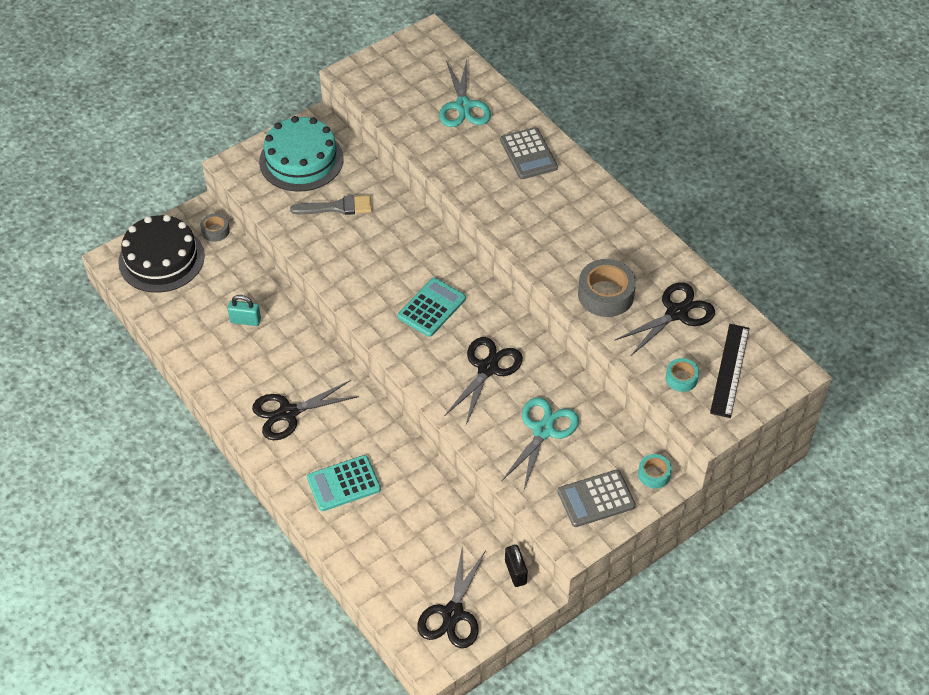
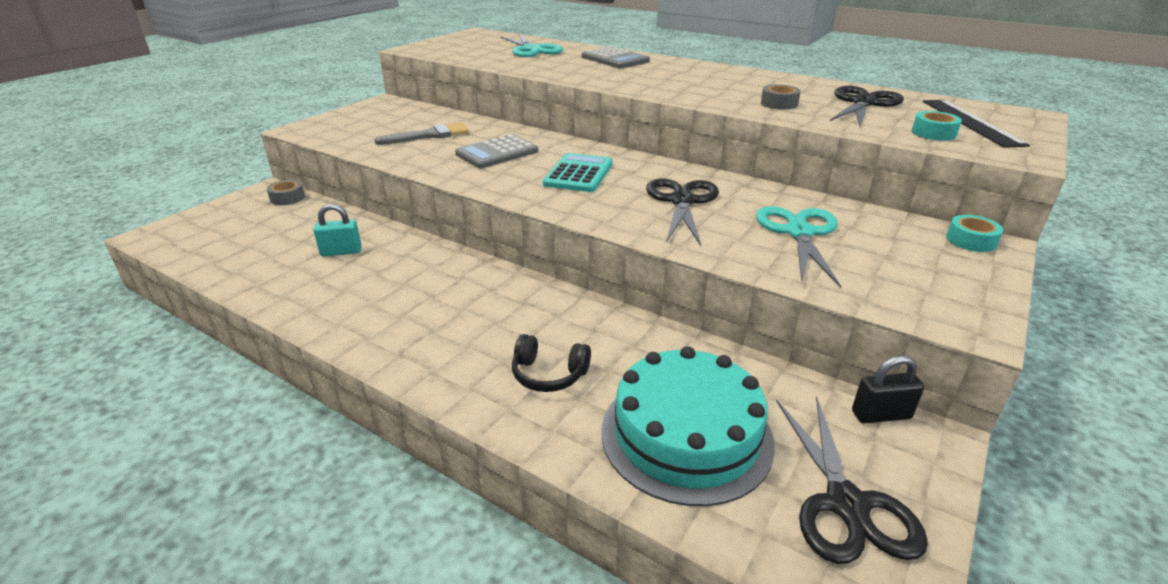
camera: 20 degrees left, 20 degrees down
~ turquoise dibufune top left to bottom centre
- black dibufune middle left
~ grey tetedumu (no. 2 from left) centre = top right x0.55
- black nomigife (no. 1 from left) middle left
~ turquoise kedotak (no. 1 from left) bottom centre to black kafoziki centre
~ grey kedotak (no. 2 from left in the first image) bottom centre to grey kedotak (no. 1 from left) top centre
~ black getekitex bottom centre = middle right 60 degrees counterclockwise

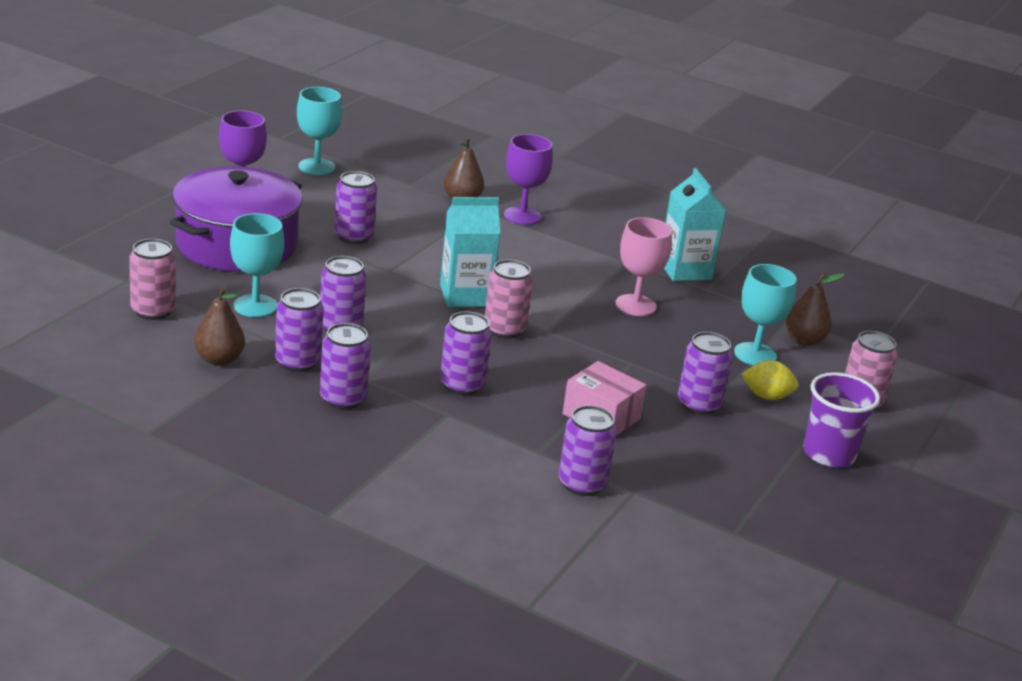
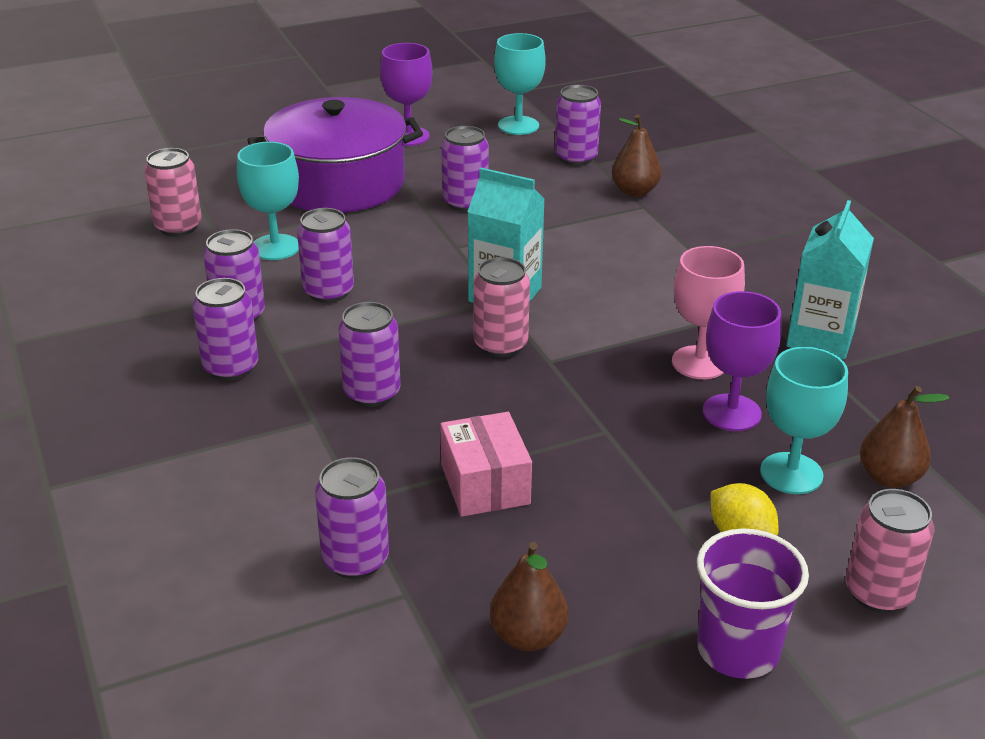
camera: 40 degrees right, 5 degrees up
~ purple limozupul (no. 2 from left) top centre to middle right
~ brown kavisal (no. 1 from left) middle left to bottom centre
~ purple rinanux (no. 7 from left) middle right to top centre

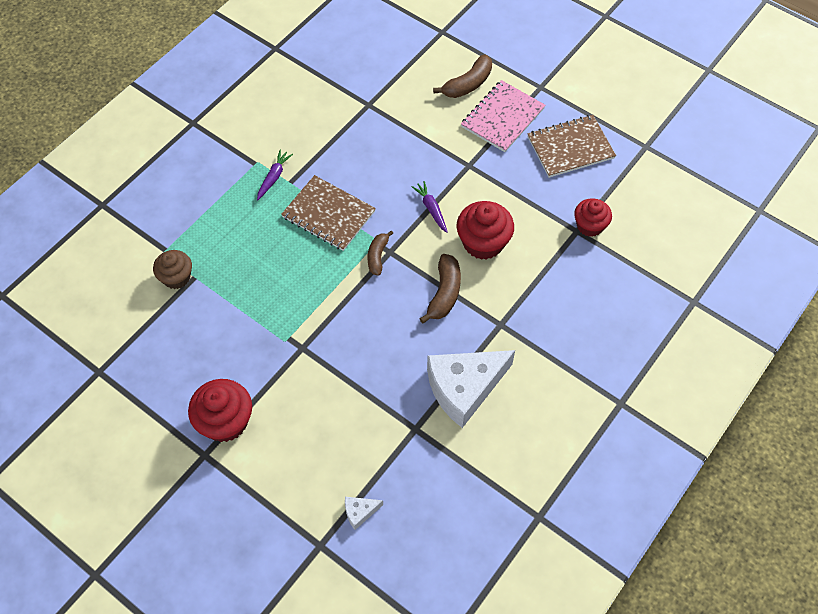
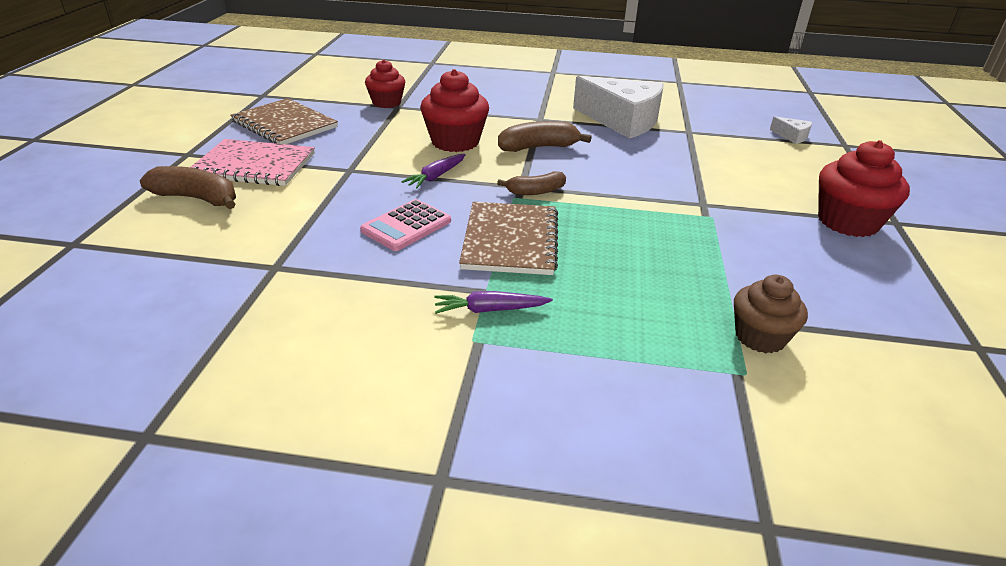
camera: 120 degrees left, 25 degrees down
+ pink kedotak centre

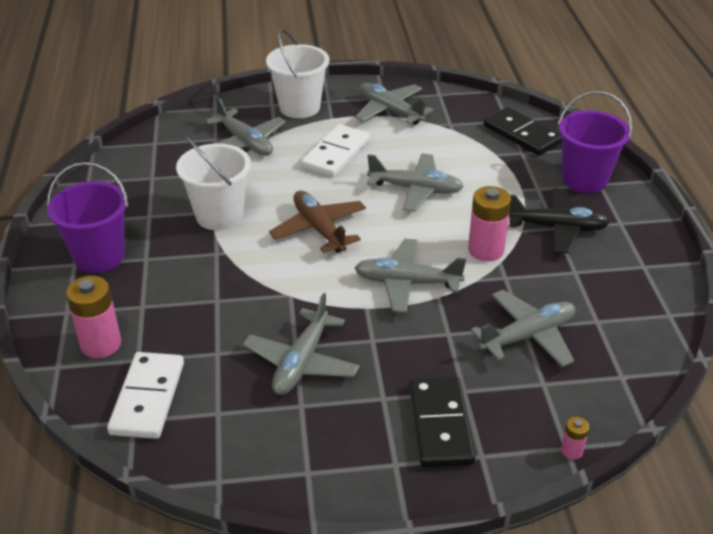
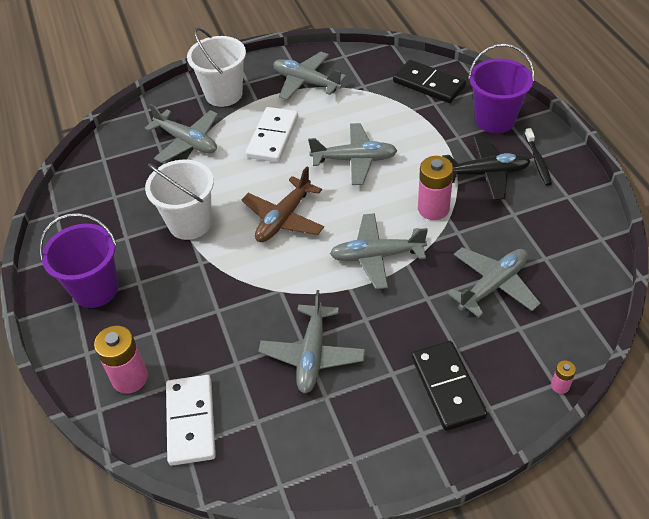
camera: 10 degrees left, 10 degrees up
~ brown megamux centre = centre 105 degrees counterclockwise
+ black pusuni top right

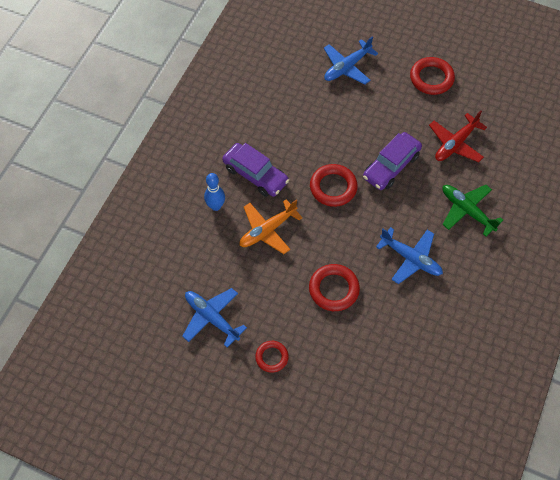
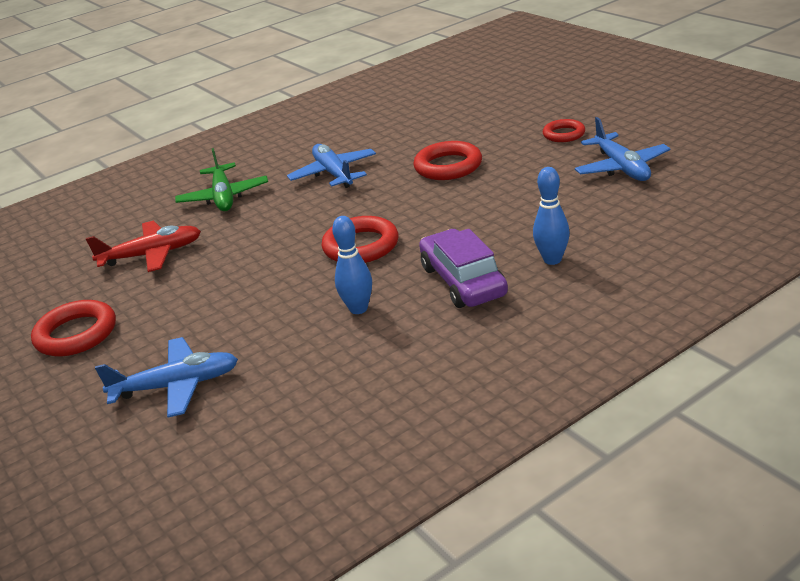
camera: 145 degrees left, 30 degrees down
- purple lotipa (no. 2 from left) middle right
- orange megamux centre
+ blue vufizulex (no. 1 from left) centre

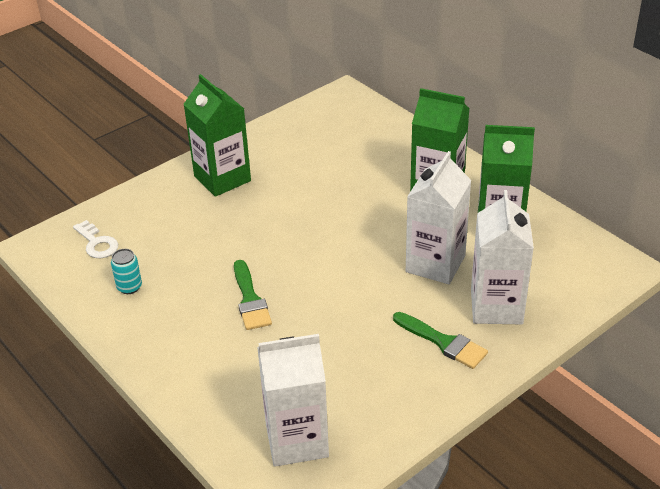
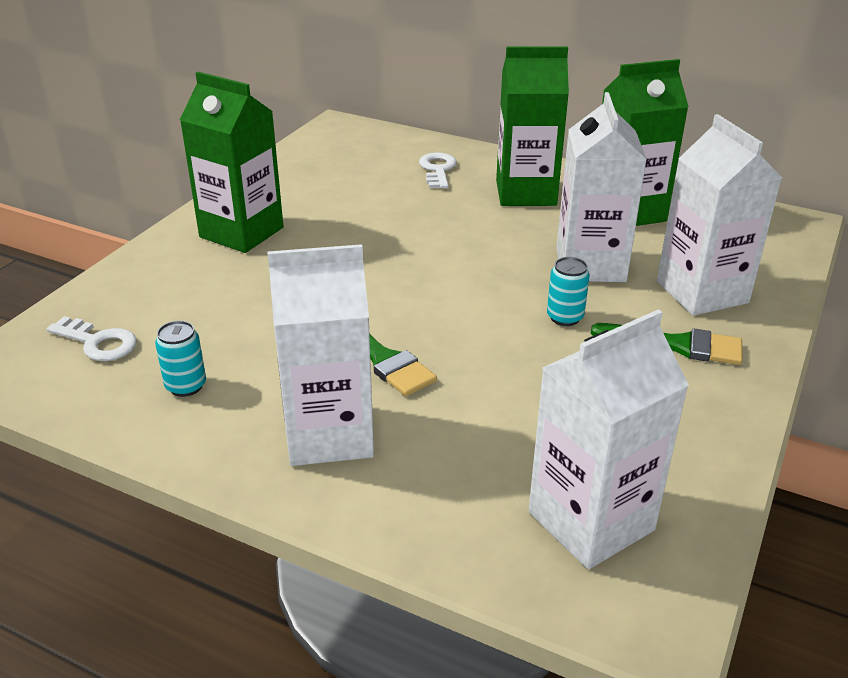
camera: 25 degrees left, 5 degrees down
+ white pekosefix (no. 2 from left) top centre
+ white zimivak (no. 1 from left) centre
+ turquoise rinanux (no. 2 from left) middle right

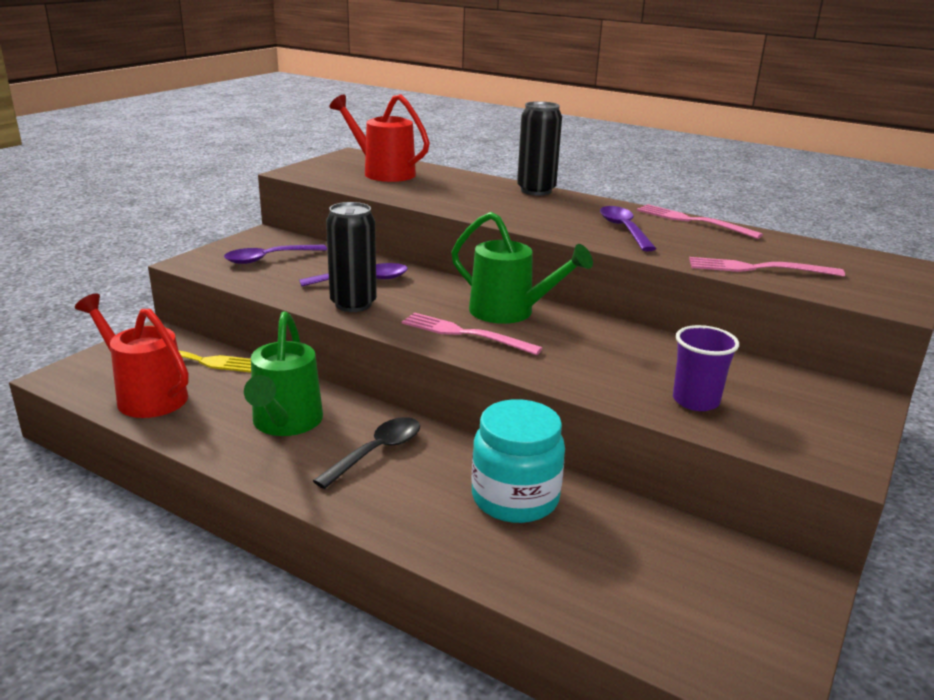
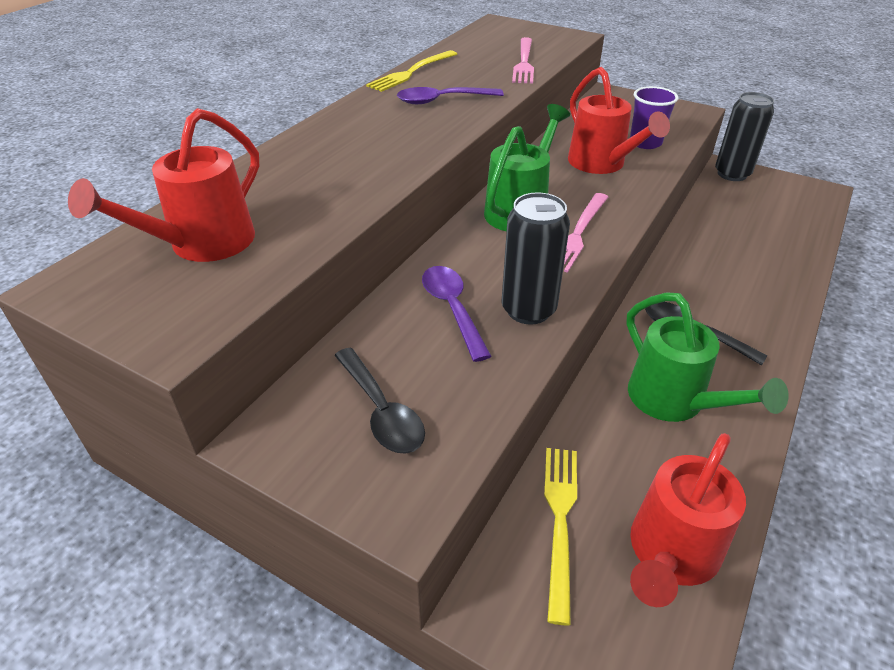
camera: 90 degrees left, 15 degrees up
~ black rinanux (no. 2 from left) top centre to top right
~ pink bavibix (no. 2 from left) top right to yellow bavibix (no. 1 from left) top centre
~ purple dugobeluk (no. 1 from left) middle left to black dugobeluk (no. 1 from left) centre
~ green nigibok (no. 1 from left in the first image) middle left = middle right 60 degrees clockwise
- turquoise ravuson centre
+ red nigibok (no. 2 from left) top right

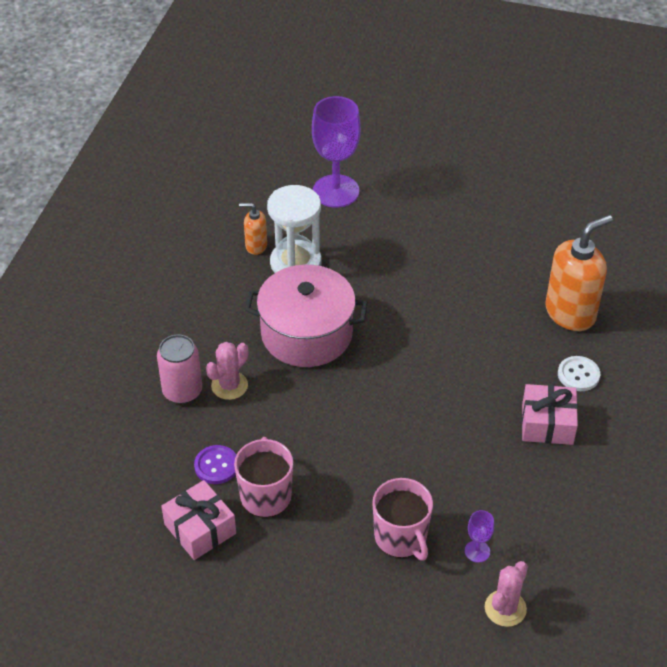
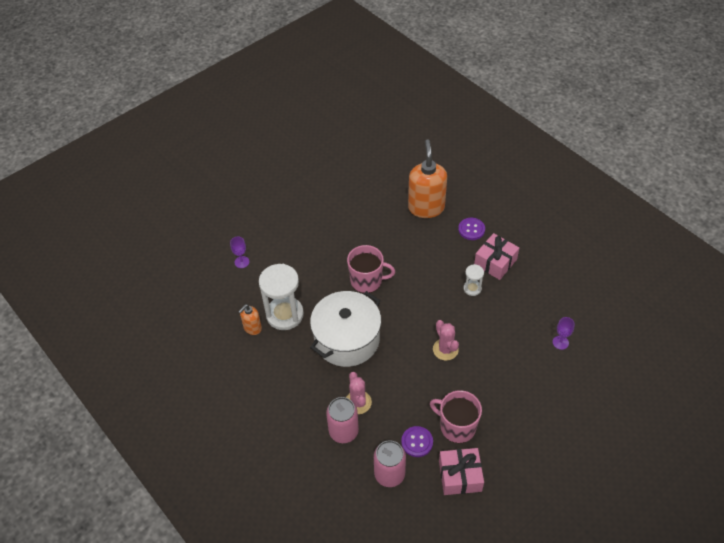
camera: 55 degrees left, 5 degrees up
~ purple limozupul (no. 1 from left) top centre = middle left x0.43
~ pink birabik centre to white birabik centre
~ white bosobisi middle right to purple bosobisi (no. 2 from left) centre
~ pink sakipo (no. 2 from left in the first image) bottom centre to pink sakipo (no. 1 from left) centre
~ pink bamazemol (no. 2 from left) bottom right to centre
+ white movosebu (no. 2 from left) centre
+ pink rinanux (no. 2 from left) bottom centre

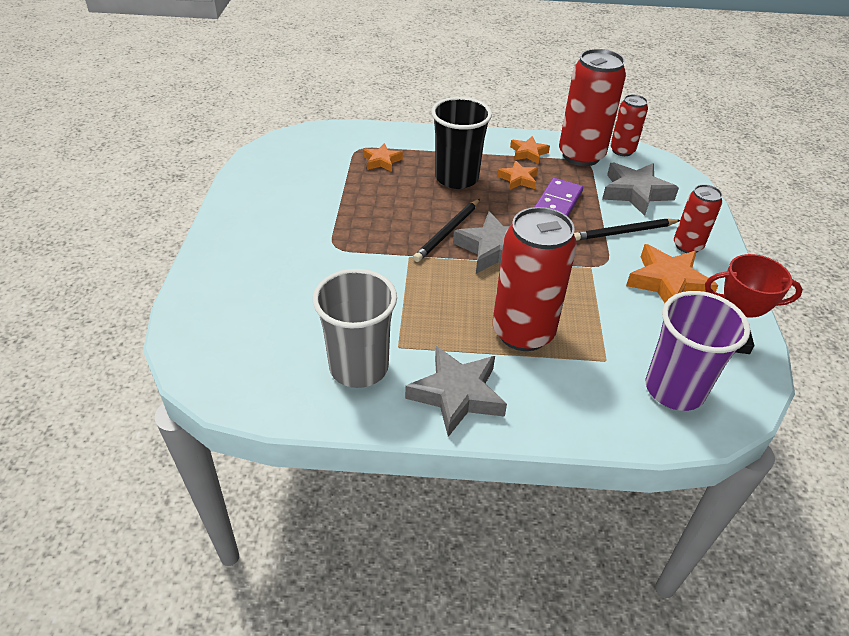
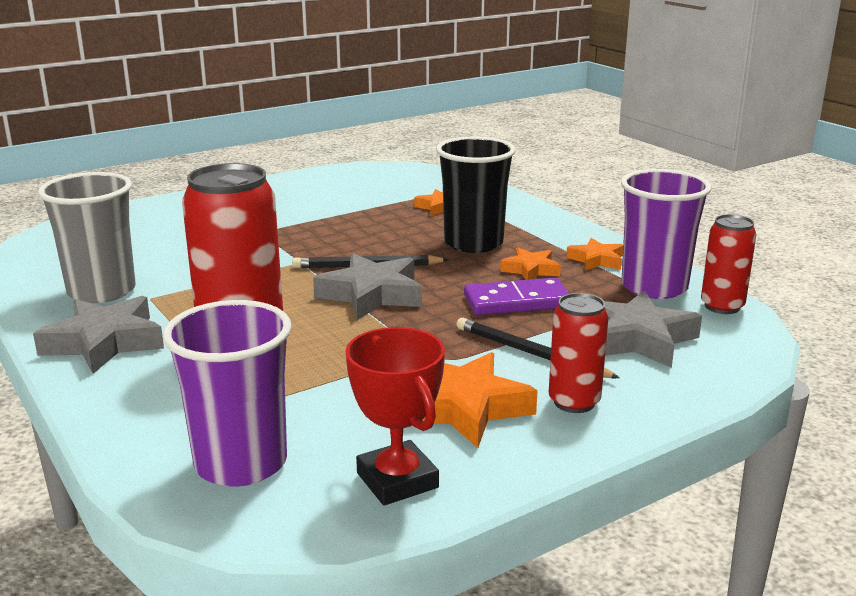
camera: 55 degrees right, 20 degrees down
~ red rinanux (no. 2 from left) top right to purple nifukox (no. 2 from left) middle right

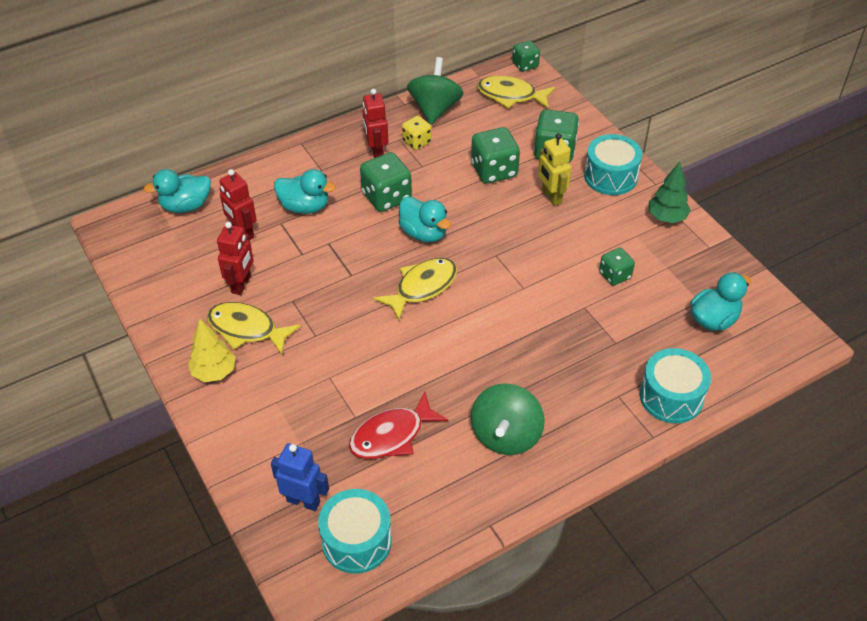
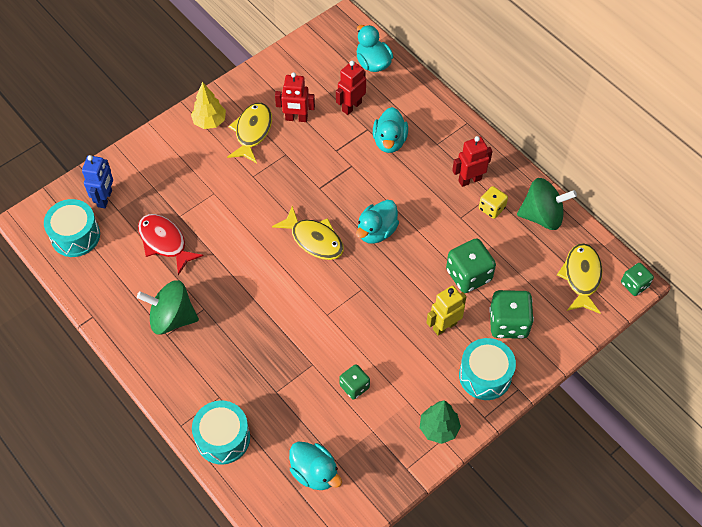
camera: 80 degrees right, 10 degrees up
- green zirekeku (no. 1 from left) top centre

